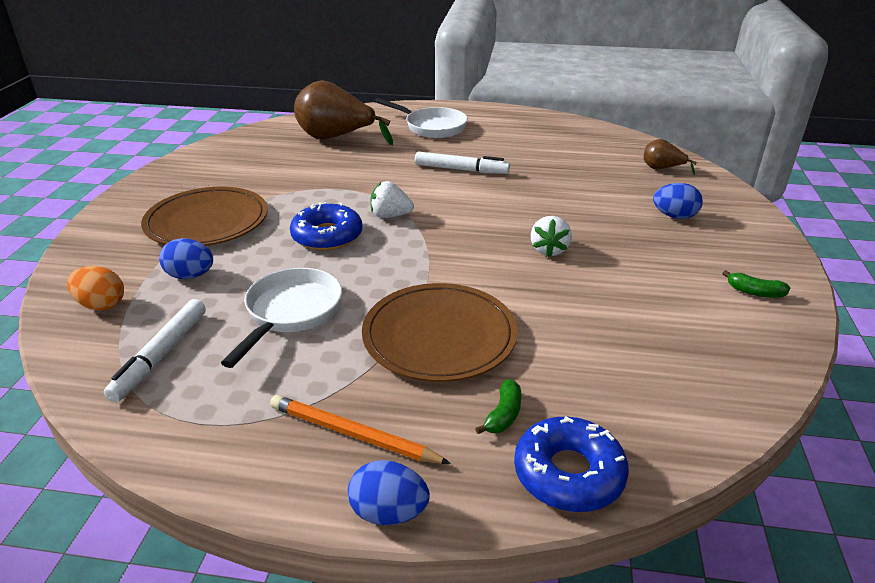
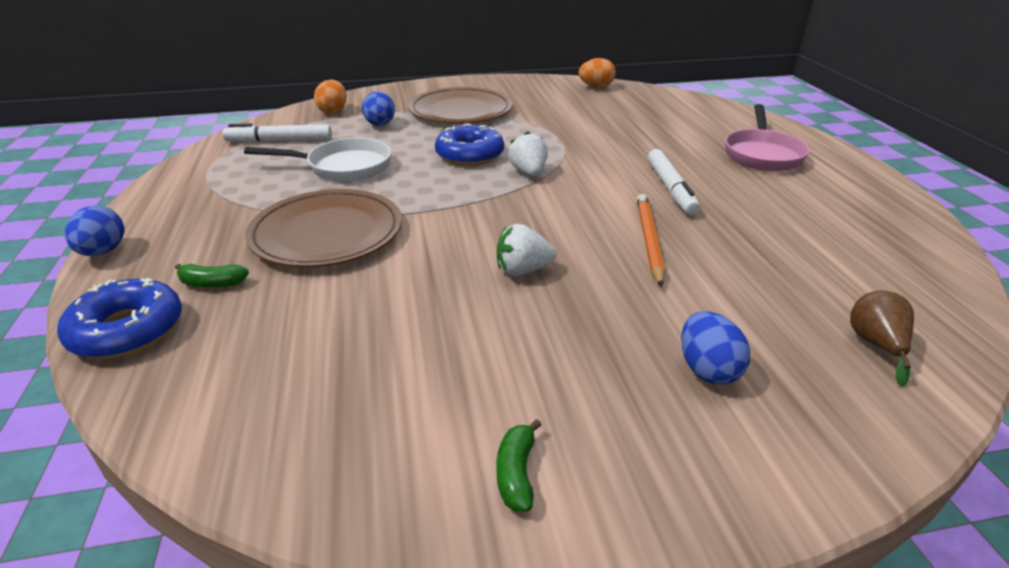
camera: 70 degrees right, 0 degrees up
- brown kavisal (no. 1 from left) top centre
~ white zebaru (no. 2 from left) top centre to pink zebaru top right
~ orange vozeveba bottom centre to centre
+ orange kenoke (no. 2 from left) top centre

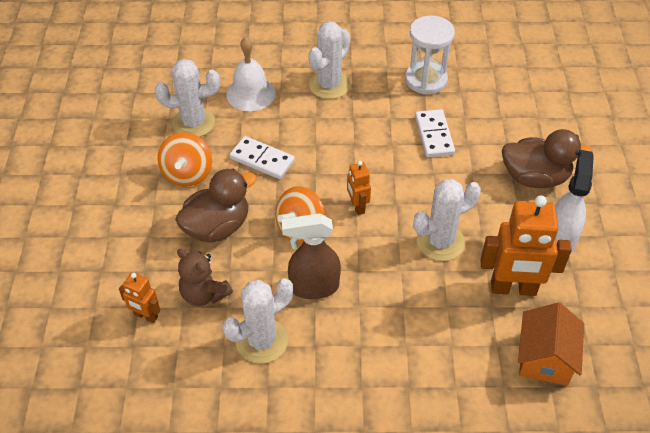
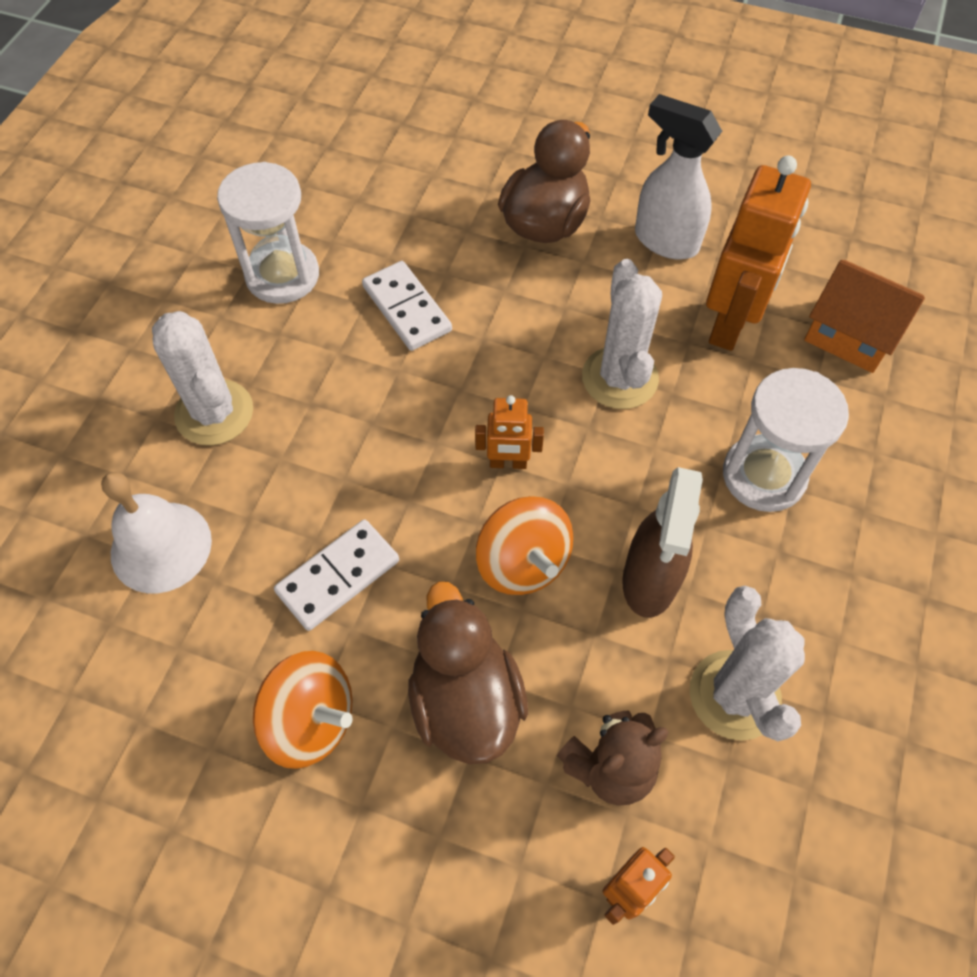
camera: 70 degrees left, 10 degrees up
- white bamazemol (no. 1 from left) top left
~ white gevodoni (no. 2 from left) top right = top centre 45 degrees clockwise
+ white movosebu (no. 2 from left) middle right

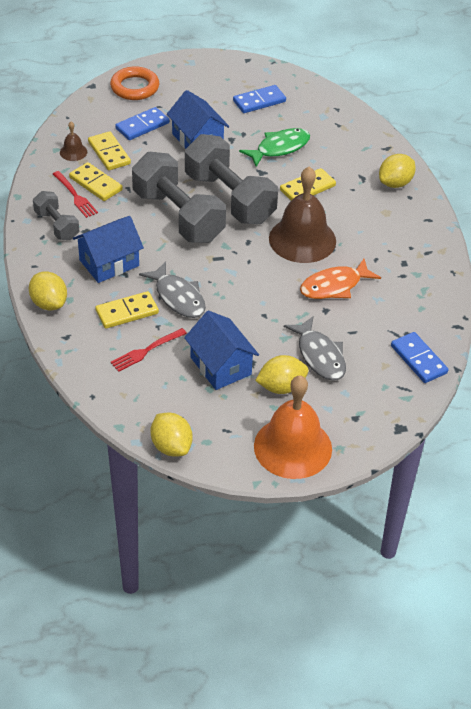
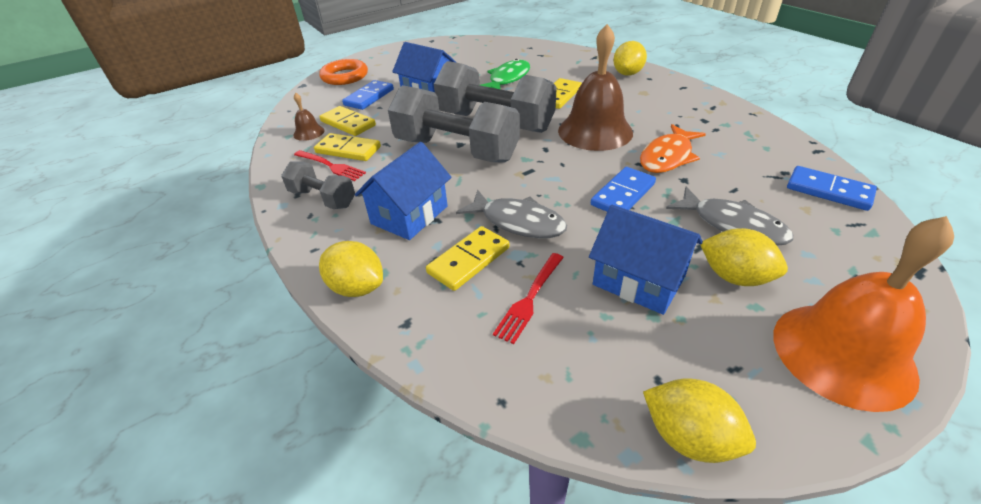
camera: 20 degrees left, 5 degrees down
~ blue gevodoni (no. 2 from left) top centre to centre
~ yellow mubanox (no. 3 from left in the first image) centre = middle right 75 degrees clockwise

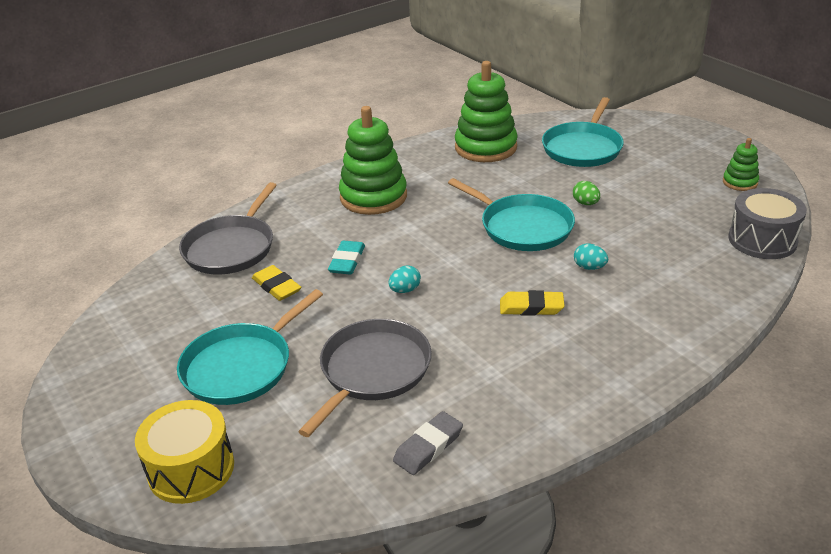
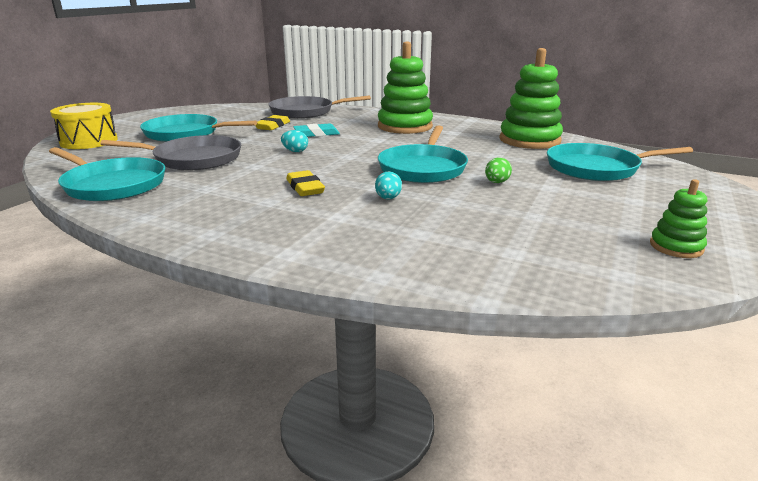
camera: 60 degrees right, 10 degrees down
- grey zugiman middle right
~ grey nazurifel bottom centre to turquoise zebaru (no. 1 from left) middle left

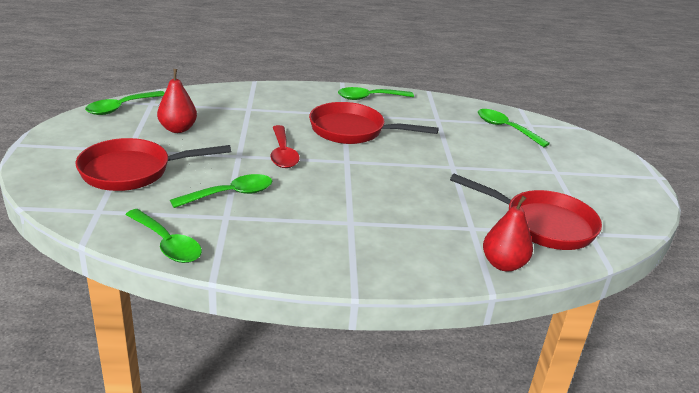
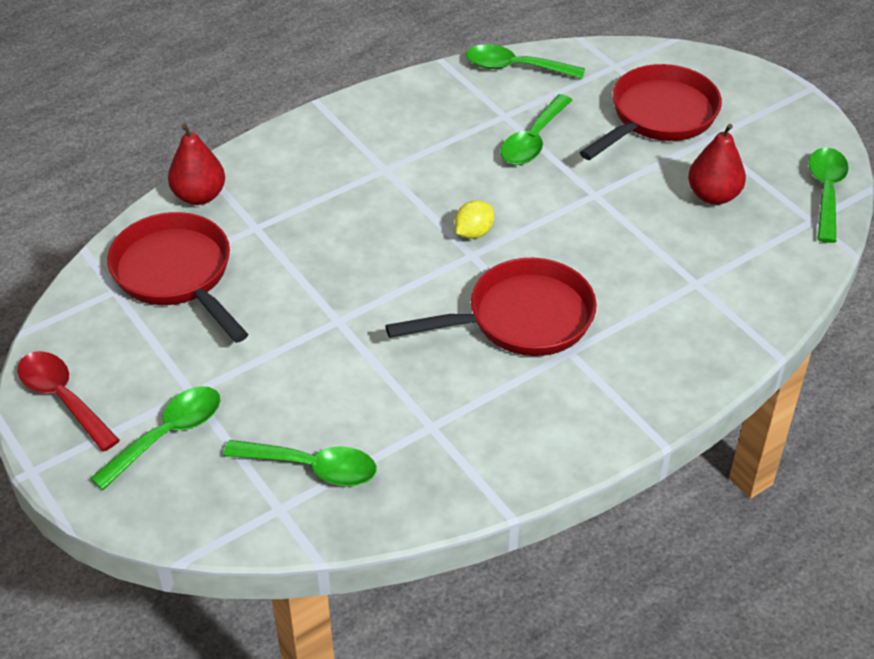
camera: 150 degrees right, 15 degrees up
~ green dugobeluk (no. 4 from left in the first image) top centre to green dugobeluk (no. 1 from left) middle left
~ red dugobeluk centre to middle left
~ red zebaru (no. 3 from left in the first image) middle right = middle left 60 degrees clockwise
+ yellow mubanox top centre

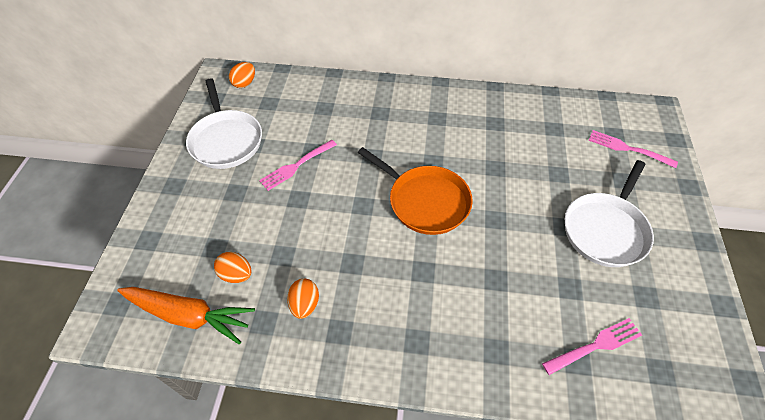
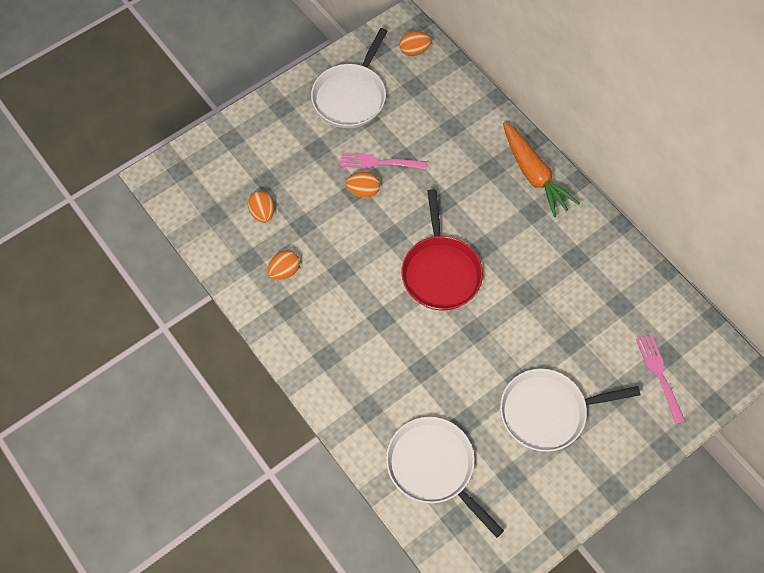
camera: 45 degrees right, 10 degrees up
~ orange zebaru centre to red zebaru centre
~ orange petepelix bottom left to top right
~ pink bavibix (no. 2 from left) bottom right to white zebaru (no. 2 from left) bottom centre
+ orange kenoke (no. 3 from left) top centre

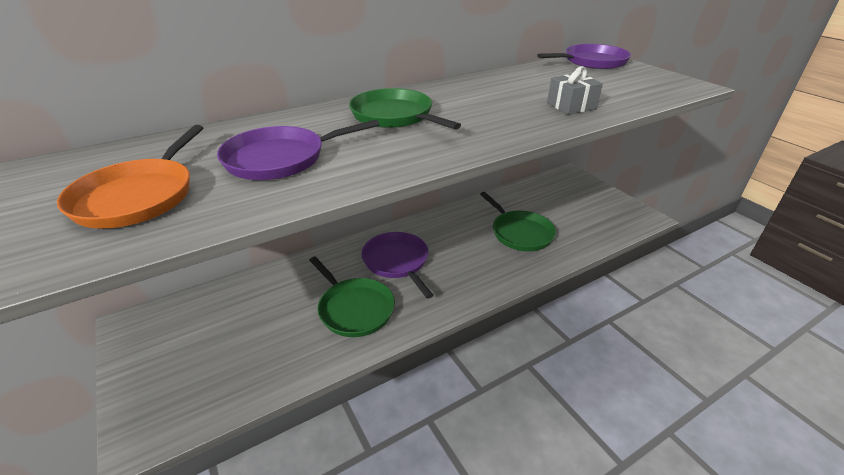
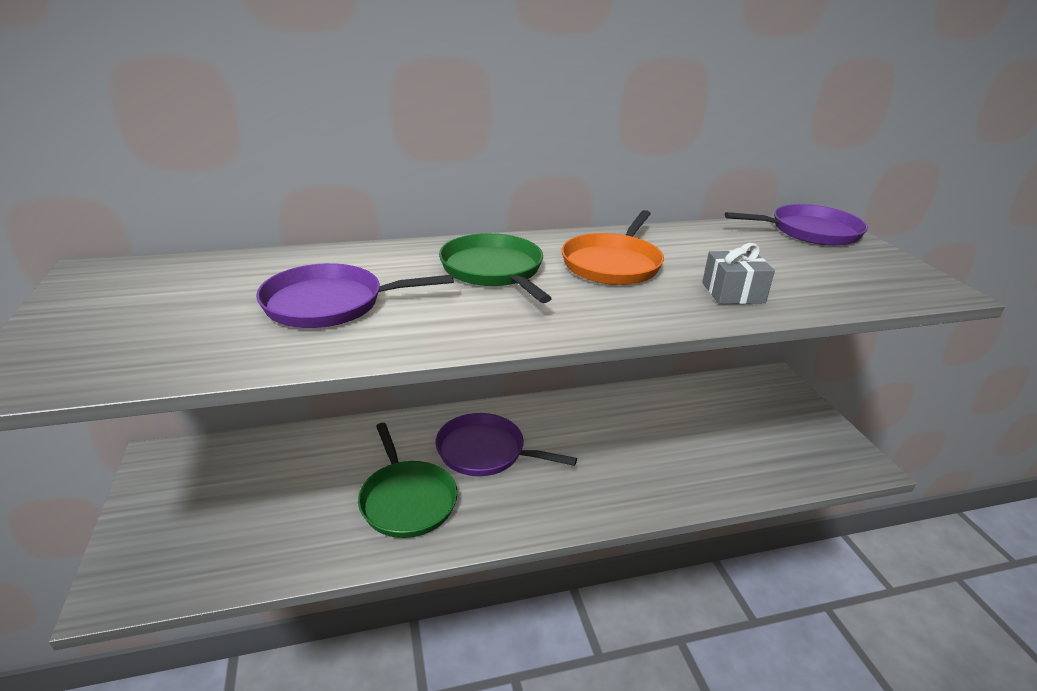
camera: 15 degrees right, 5 degrees down
~ orange zebaru middle left to centre
- green zebaru (no. 3 from left) centre
~ purple zebaru (no. 2 from left) centre = centre 60 degrees counterclockwise

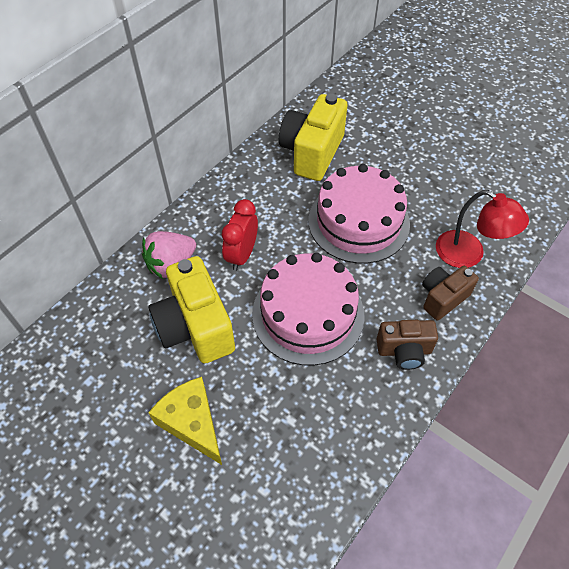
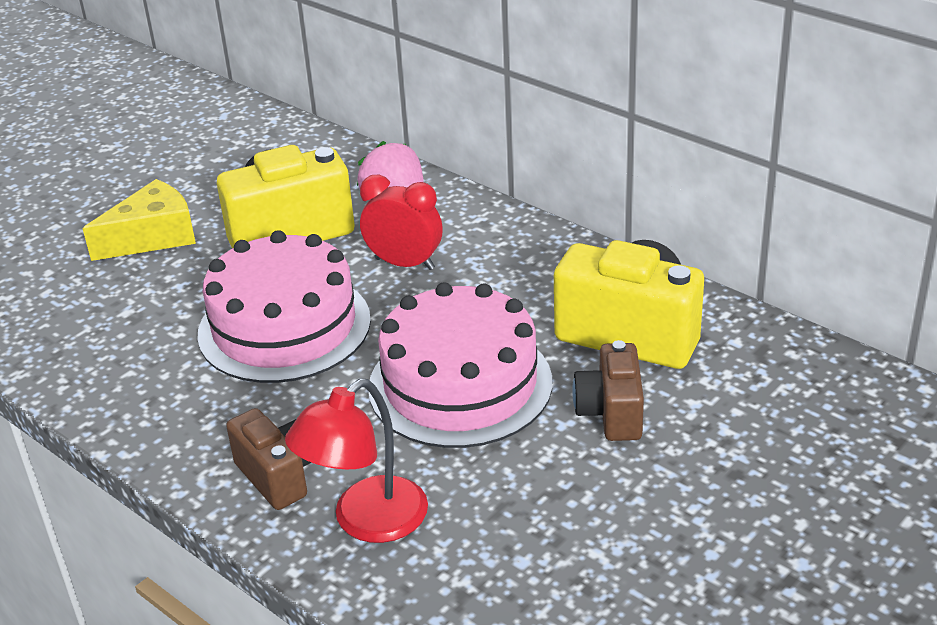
camera: 95 degrees right, 20 degrees down
~ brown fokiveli (no. 1 from left in the first image) middle right to brown fokiveli (no. 2 from left) centre

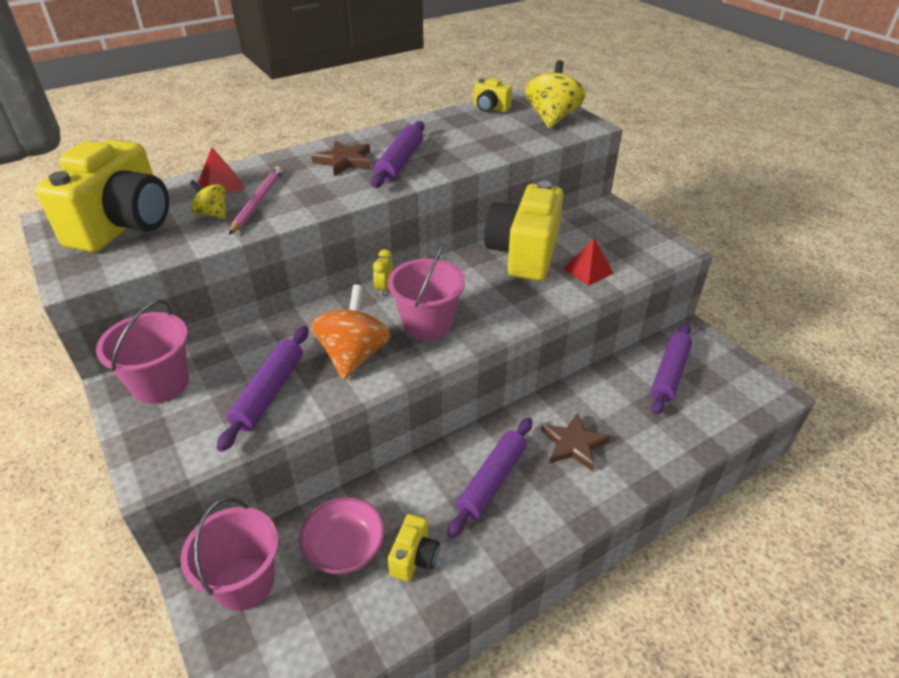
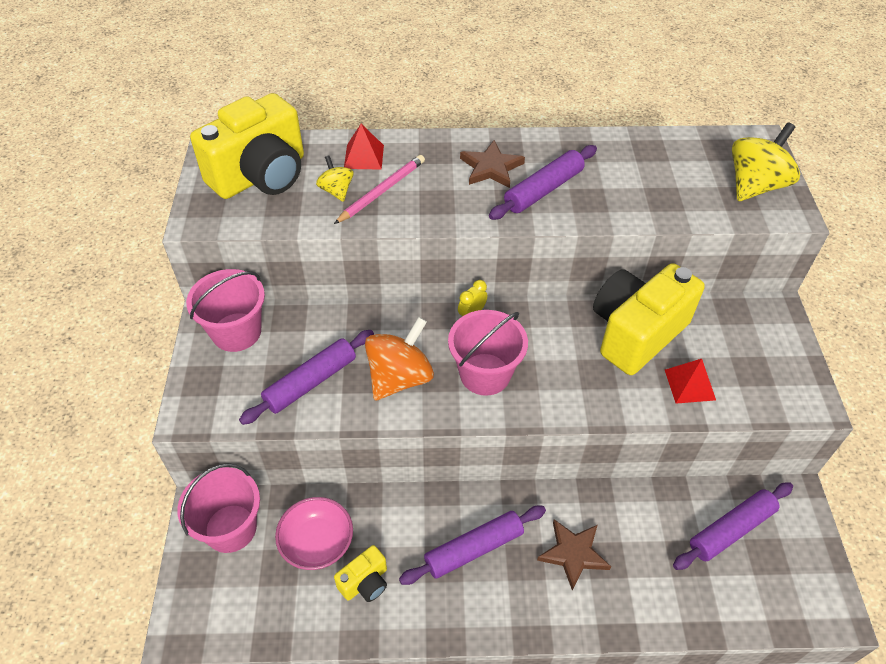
camera: 30 degrees right, 10 degrees up
- yellow fokiveli (no. 3 from left) top centre

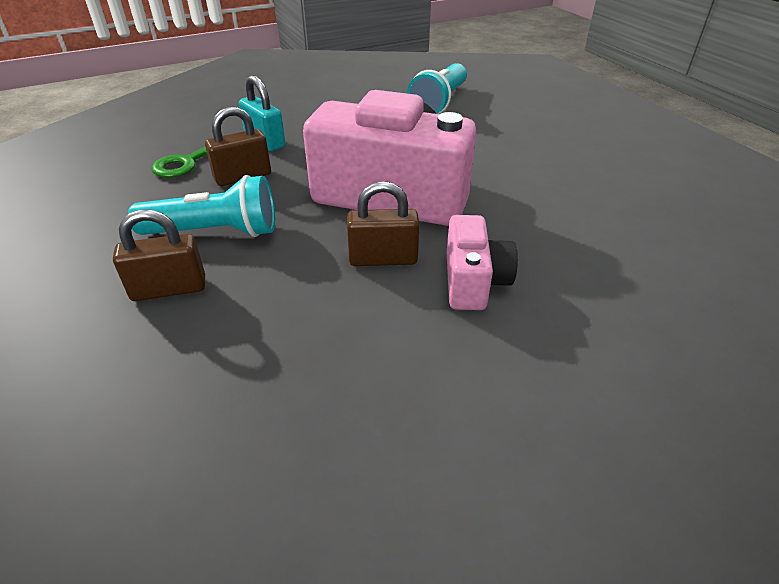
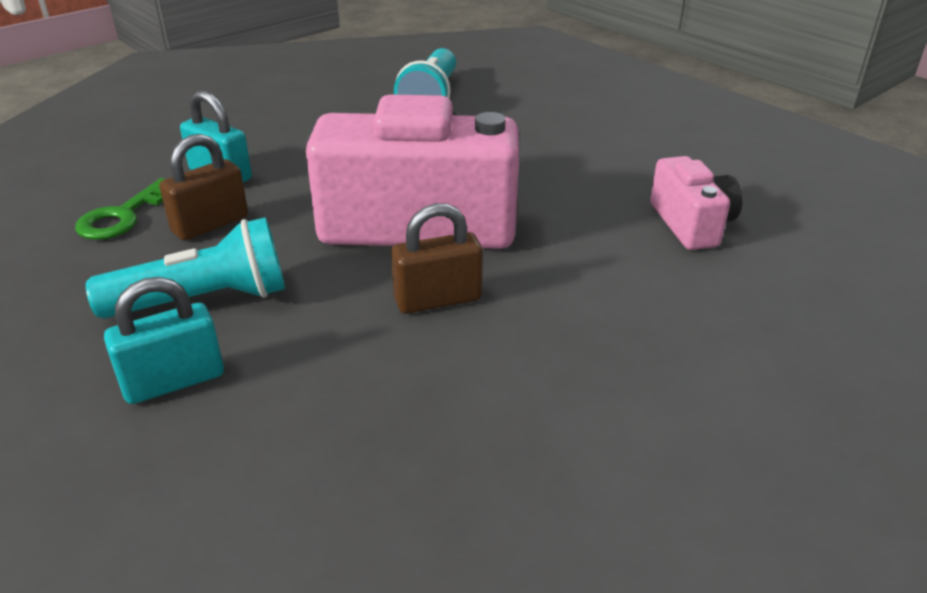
camera: 15 degrees left, 5 degrees down
~ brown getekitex (no. 1 from left) middle left to turquoise getekitex (no. 1 from left) middle left
~ pink fokiveli (no. 2 from left) centre to middle right

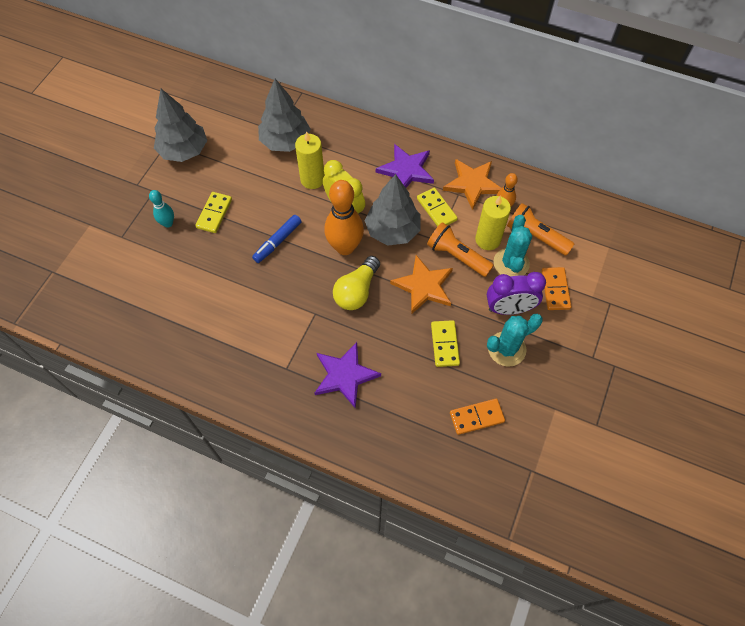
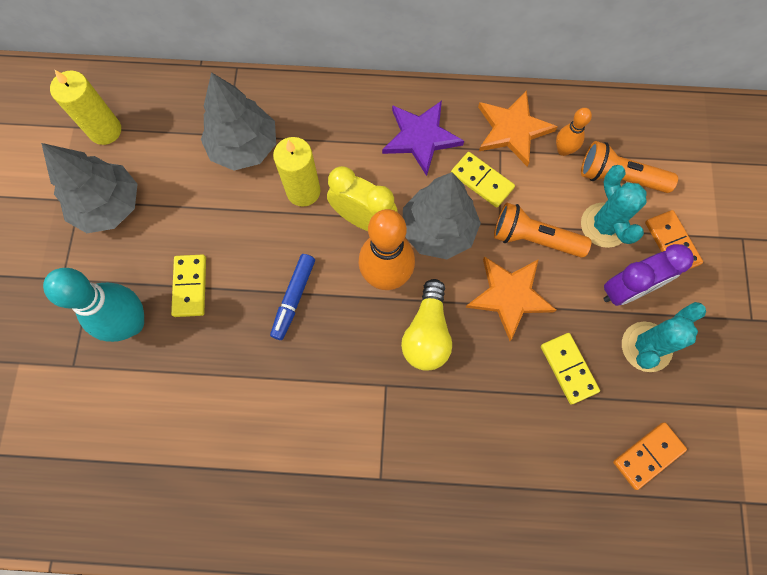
camera: 20 degrees left, 10 degrees up
~ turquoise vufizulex middle left = middle left x1.93
~ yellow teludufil (no. 2 from left in the first image) centre to yellow teludufil (no. 1 from left) top left
- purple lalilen (no. 1 from left) centre

